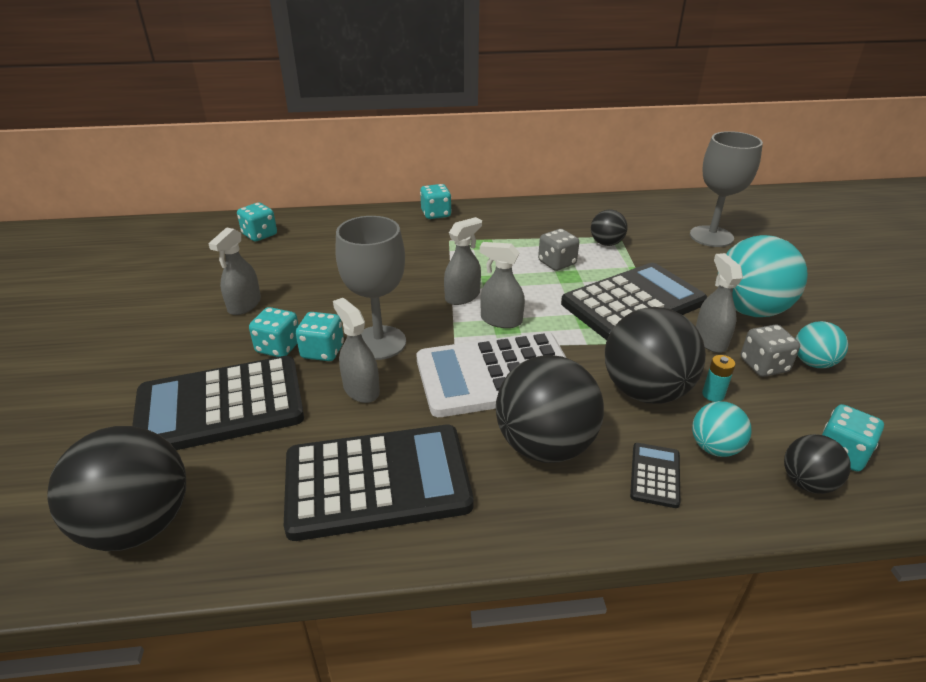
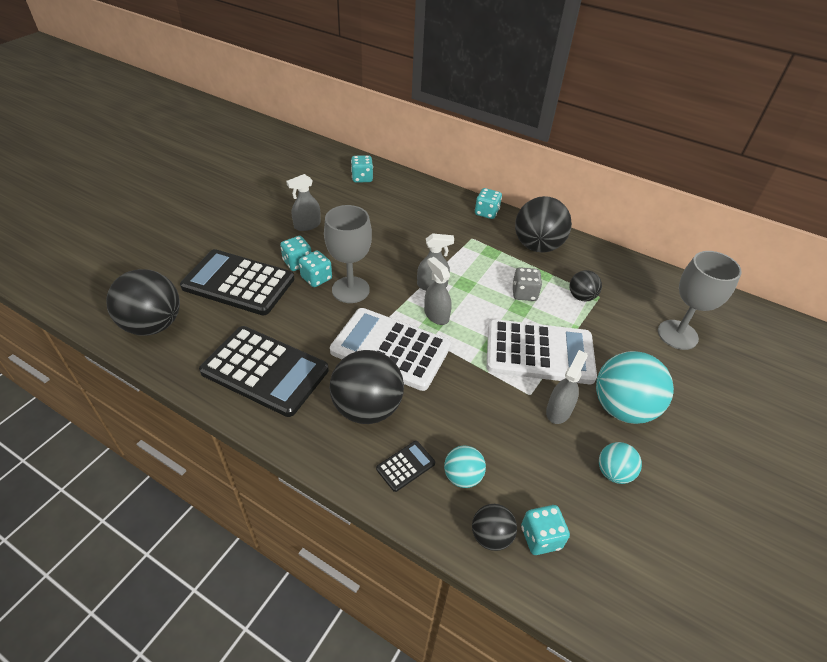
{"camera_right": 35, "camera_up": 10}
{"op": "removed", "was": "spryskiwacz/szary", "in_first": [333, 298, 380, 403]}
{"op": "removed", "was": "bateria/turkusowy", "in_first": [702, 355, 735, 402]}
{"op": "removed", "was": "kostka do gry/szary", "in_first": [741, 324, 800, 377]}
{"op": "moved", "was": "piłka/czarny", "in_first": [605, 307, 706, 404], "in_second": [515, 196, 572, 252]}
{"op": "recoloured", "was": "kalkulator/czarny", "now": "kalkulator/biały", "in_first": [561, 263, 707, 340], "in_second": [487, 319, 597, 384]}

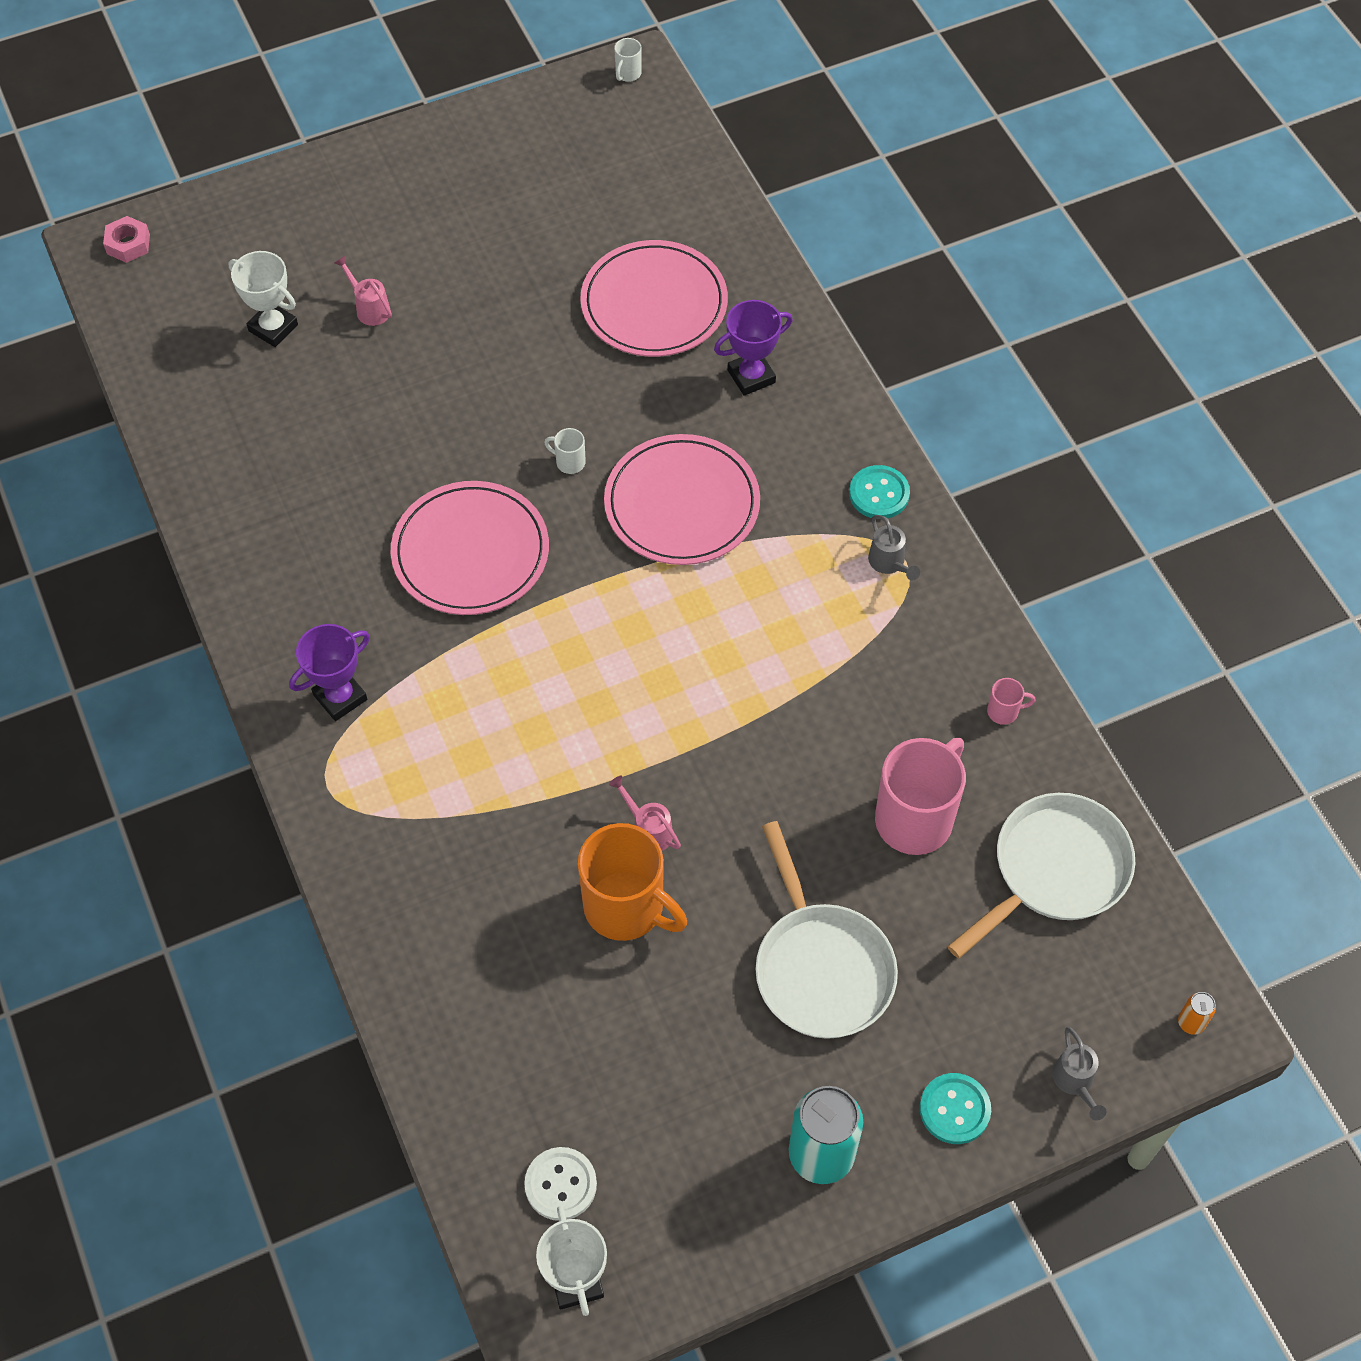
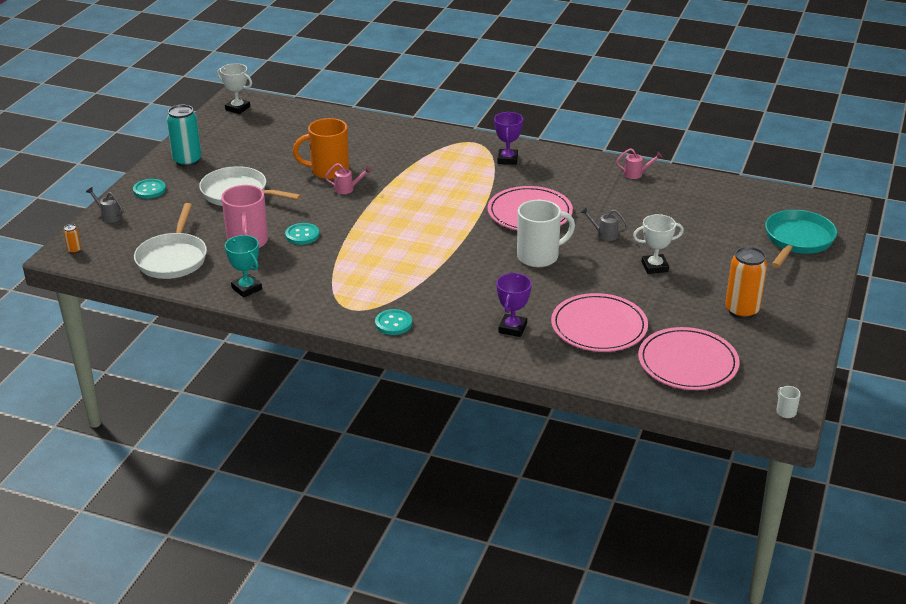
{"camera_right": 135, "camera_up": -25}
{"op": "removed", "was": "nakrętka/różowy", "in_first": [103, 216, 150, 263]}
{"op": "removed", "was": "guzik/biały", "in_first": [524, 1147, 597, 1221]}
{"op": "added", "now": "guzik/turkusowy", "in_second": [285, 223, 319, 245]}
{"op": "added", "now": "puszka/pomarańczowy", "in_second": [725, 247, 767, 319]}
{"op": "added", "now": "patelnia/turkusowy", "in_second": [765, 210, 837, 268]}
{"op": "moved", "was": "puchar/biały", "in_first": [228, 251, 298, 347], "in_second": [633, 214, 684, 274]}
{"op": "moved", "was": "konewka/różowy", "in_first": [334, 256, 392, 326], "in_second": [616, 148, 662, 179]}
{"op": "moved", "was": "talerz/różowy", "in_first": [604, 434, 760, 565], "in_second": [638, 327, 740, 390]}
{"op": "moved", "was": "konewka/szary", "in_first": [868, 515, 920, 580], "in_second": [580, 207, 628, 241]}
{"op": "replaced", "was": "kubek/różowy", "now": "puchar/turkusowy", "in_first": [987, 678, 1036, 725], "in_second": [225, 235, 262, 298]}
{"op": "resized", "was": "kubek/biały", "in_first": [544, 428, 586, 474], "in_second": [517, 200, 575, 267], "ratio": 2.44}

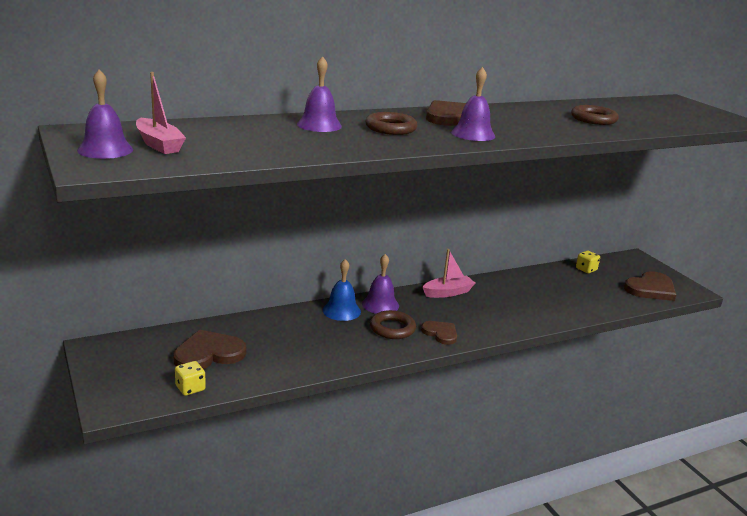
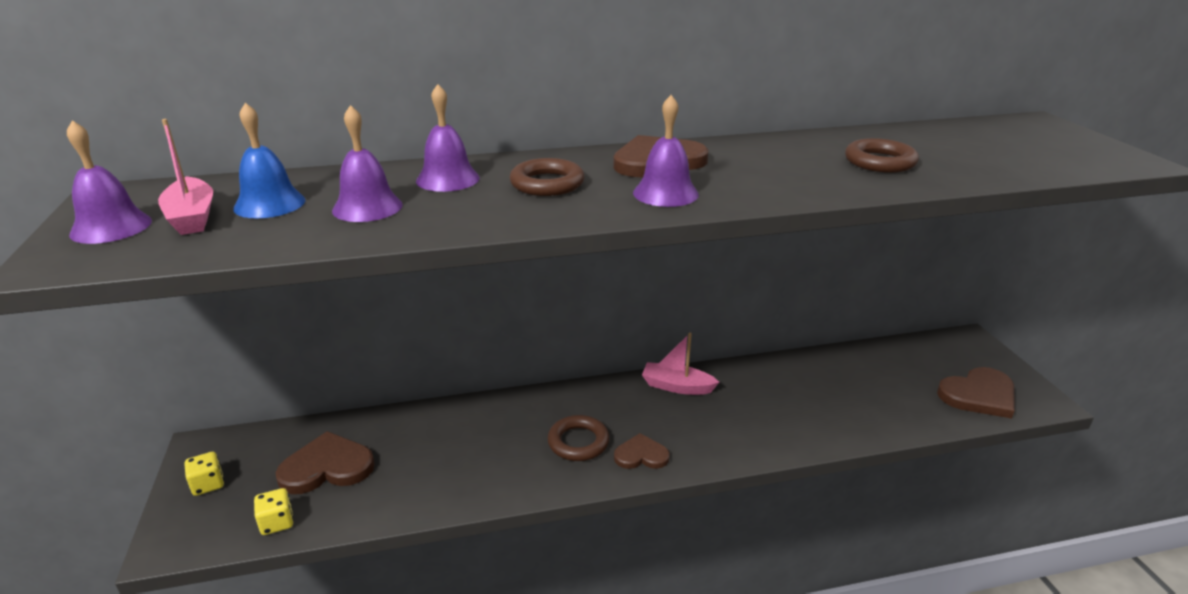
{"camera_right": 15, "camera_up": 5}
{"op": "moved", "was": "dzwonek/niebieski", "in_first": [323, 259, 361, 321], "in_second": [233, 103, 305, 218]}
{"op": "moved", "was": "dzwonek/fioletowy", "in_first": [362, 254, 399, 314], "in_second": [332, 105, 403, 222]}
{"op": "moved", "was": "kostka do gry/żółty", "in_first": [576, 251, 600, 273], "in_second": [184, 452, 224, 496]}
{"op": "turned", "was": "serce/brązowy", "in_first": [421, 321, 457, 345], "in_second": [614, 433, 670, 469], "clockwise": -60}
{"op": "turned", "was": "łódka/różowy", "in_first": [422, 249, 475, 298], "in_second": [642, 333, 719, 395], "clockwise": -150}

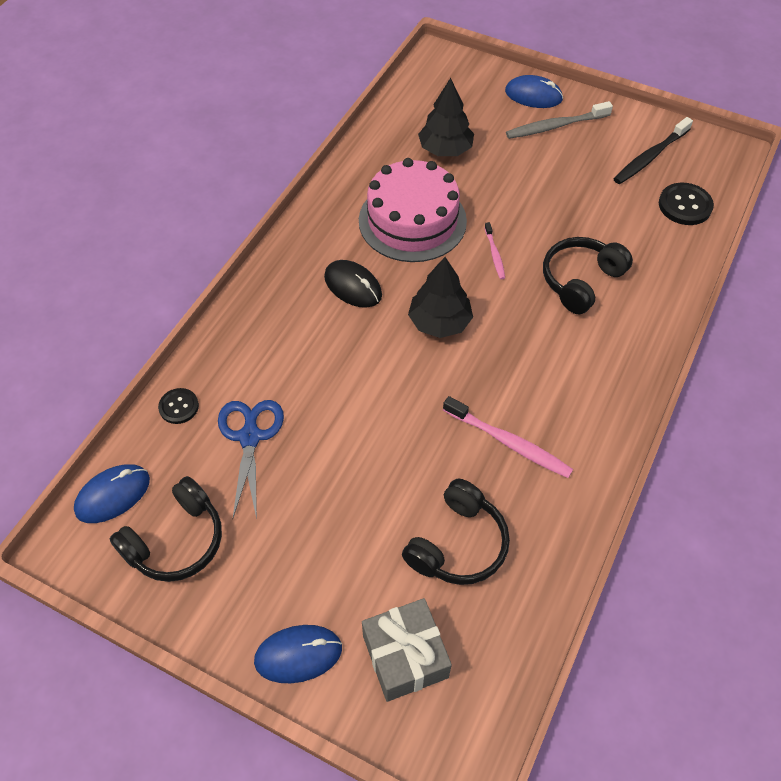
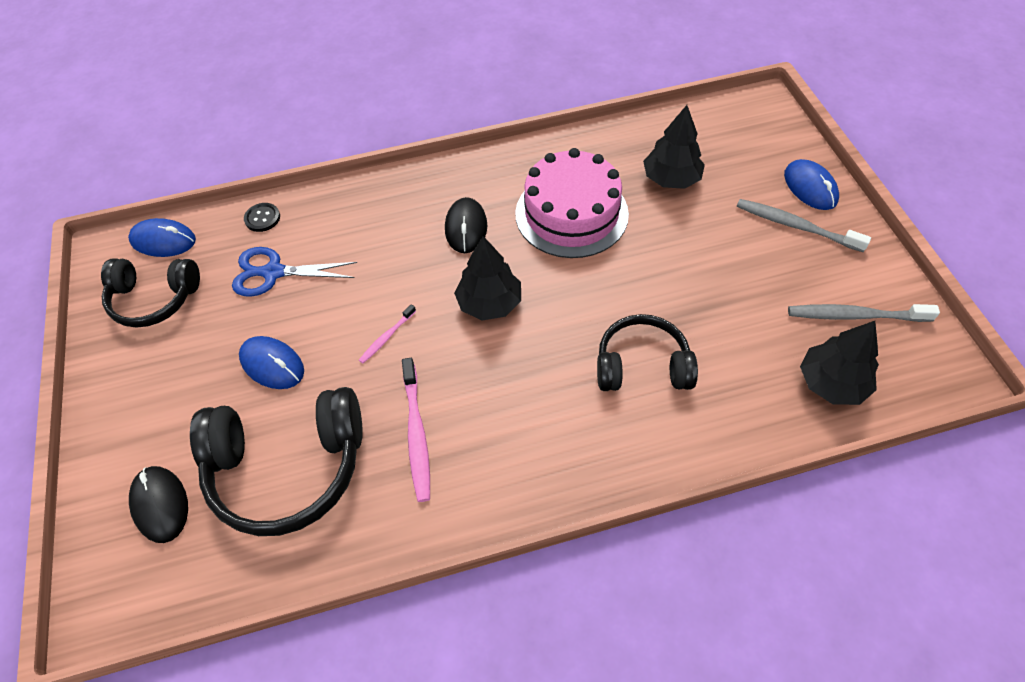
{"camera_right": 50, "camera_up": 0}
{"op": "moved", "was": "myszka/niebieski", "in_first": [254, 625, 342, 683], "in_second": [239, 336, 304, 389]}
{"op": "moved", "was": "szczoteczka do zębów/różowy", "in_first": [484, 222, 505, 279], "in_second": [359, 305, 416, 363]}
{"op": "replaced", "was": "prezent/szary", "now": "myszka/czarny", "in_first": [362, 598, 452, 702], "in_second": [129, 466, 188, 543]}
{"op": "replaced", "was": "guzik/czarny", "now": "drzewko/czarny", "in_first": [659, 183, 714, 225], "in_second": [800, 321, 879, 405]}
{"op": "recoloured", "was": "szczoteczka do zębów/czarny", "now": "szczoteczka do zębów/szary", "in_first": [614, 117, 693, 184], "in_second": [788, 304, 940, 322]}
{"op": "turned", "was": "nożyczki/niebieski", "in_first": [218, 400, 284, 519], "in_second": [232, 247, 357, 297], "clockwise": -135}
{"op": "resized", "was": "słuchawki/czarny", "in_first": [402, 479, 510, 585], "in_second": [190, 387, 363, 536], "ratio": 1.56}

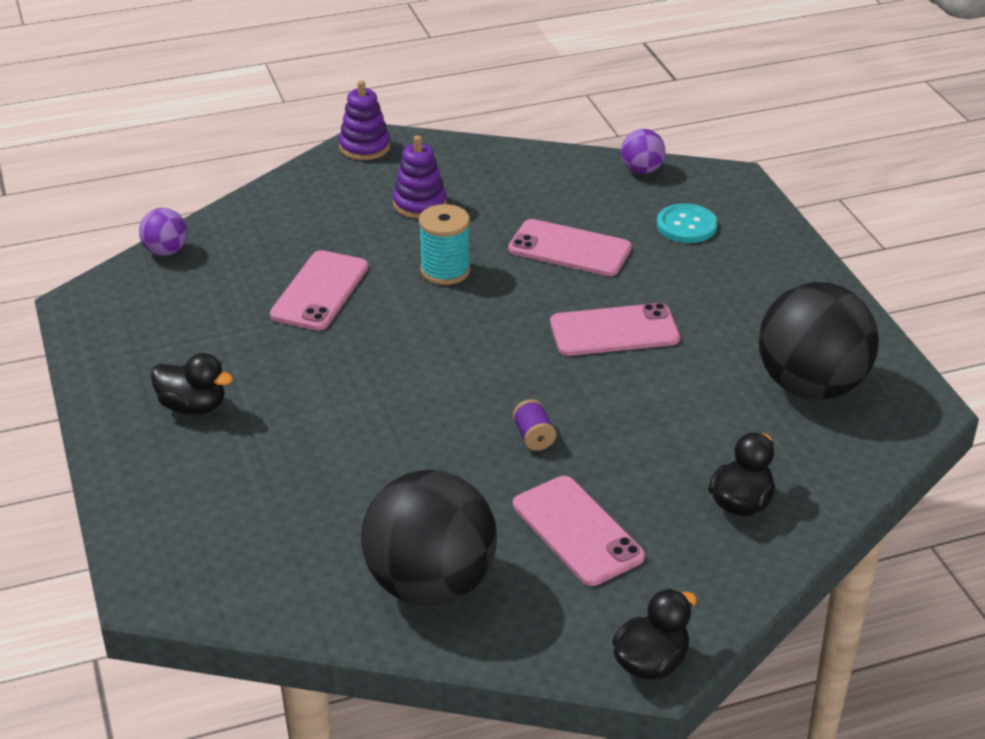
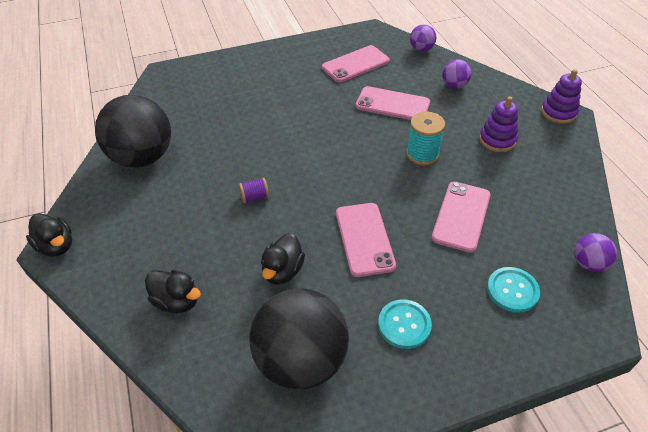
{"camera_right": 90, "camera_up": 10}
{"op": "added", "now": "guzik/turkusowy", "in_second": [378, 299, 432, 349]}
{"op": "added", "now": "piłka/fioletowy", "in_second": [442, 59, 471, 89]}
{"op": "moved", "was": "kaczka/czarny", "in_first": [151, 353, 233, 415], "in_second": [261, 233, 305, 285]}
{"op": "moved", "was": "telefon/różowy", "in_first": [513, 476, 645, 586], "in_second": [322, 45, 390, 83]}

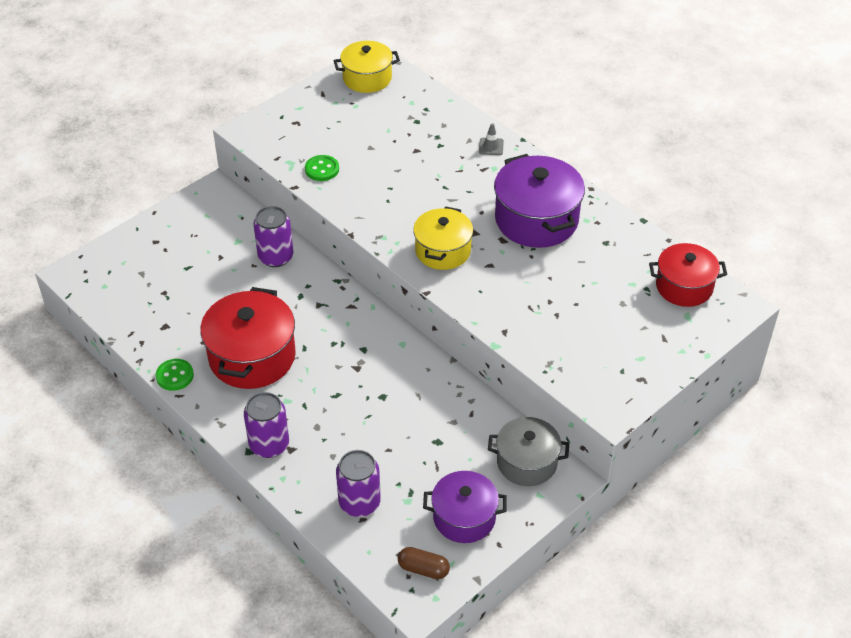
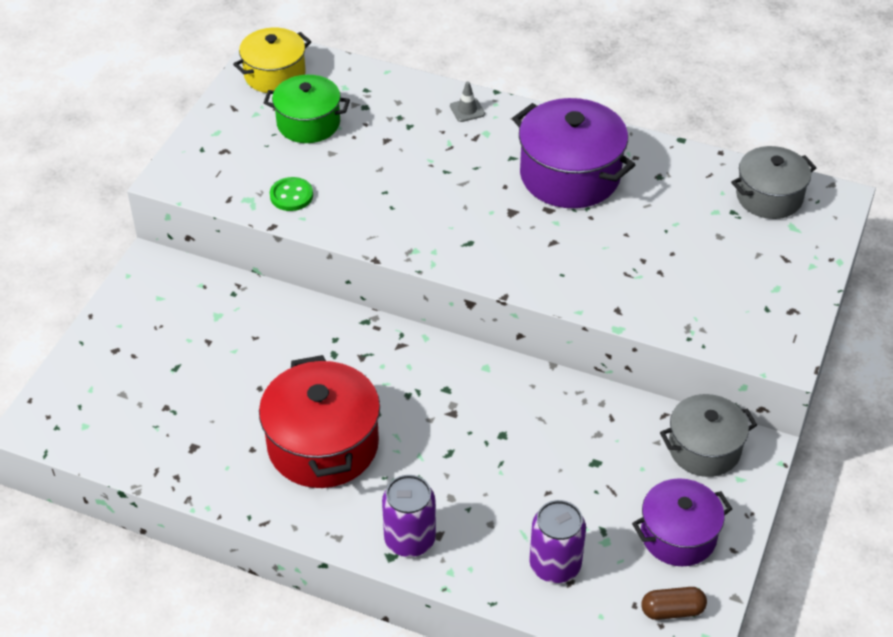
{"camera_right": -25, "camera_up": 0}
{"op": "removed", "was": "guzik/zielony", "in_first": [156, 359, 194, 391]}
{"op": "removed", "was": "puszka/fioletowy", "in_first": [253, 206, 294, 267]}
{"op": "removed", "was": "garnek/żółty", "in_first": [413, 206, 473, 270]}
{"op": "added", "now": "garnek/zielony", "in_second": [264, 75, 350, 143]}
{"op": "recoloured", "was": "garnek/czerwony", "now": "garnek/szary", "in_first": [649, 243, 727, 307], "in_second": [731, 146, 816, 219]}

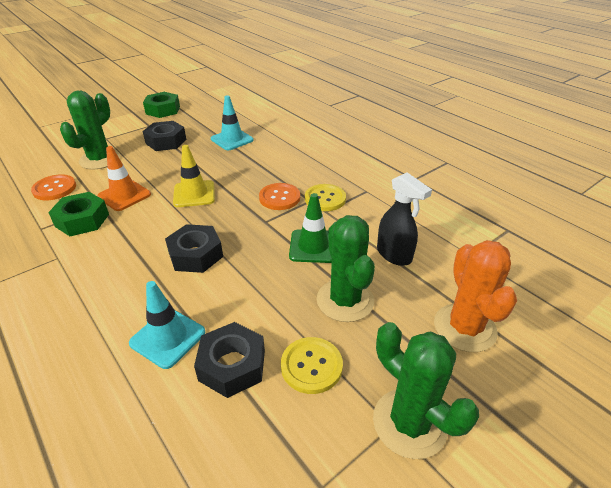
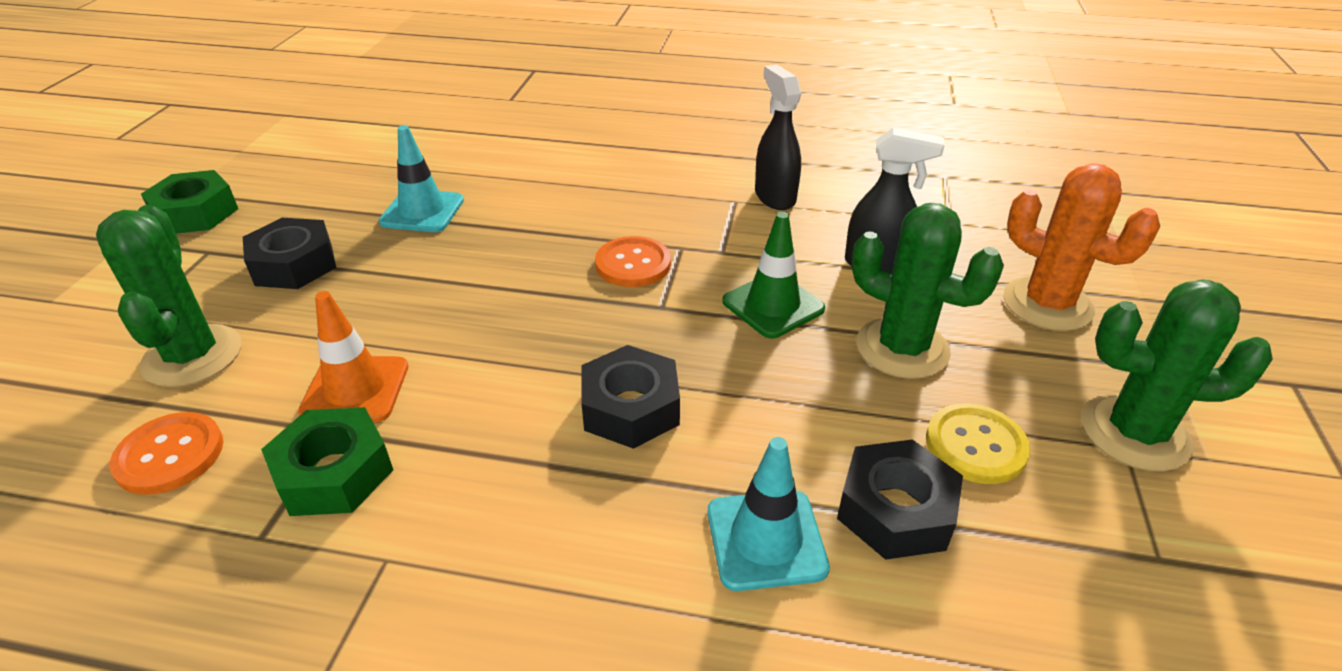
{"camera_right": -40, "camera_up": 0}
{"op": "removed", "was": "pachołek/żółty", "in_first": [173, 145, 215, 207]}
{"op": "removed", "was": "guzik/żółty", "in_first": [305, 184, 346, 211]}
{"op": "added", "now": "spryskiwacz/czarny", "in_second": [755, 65, 801, 210]}

